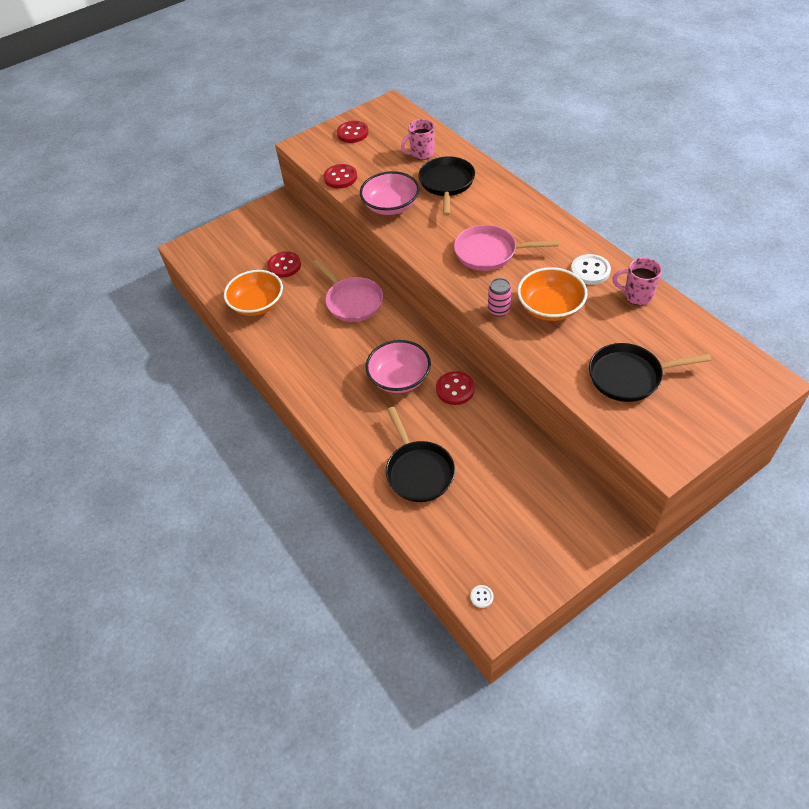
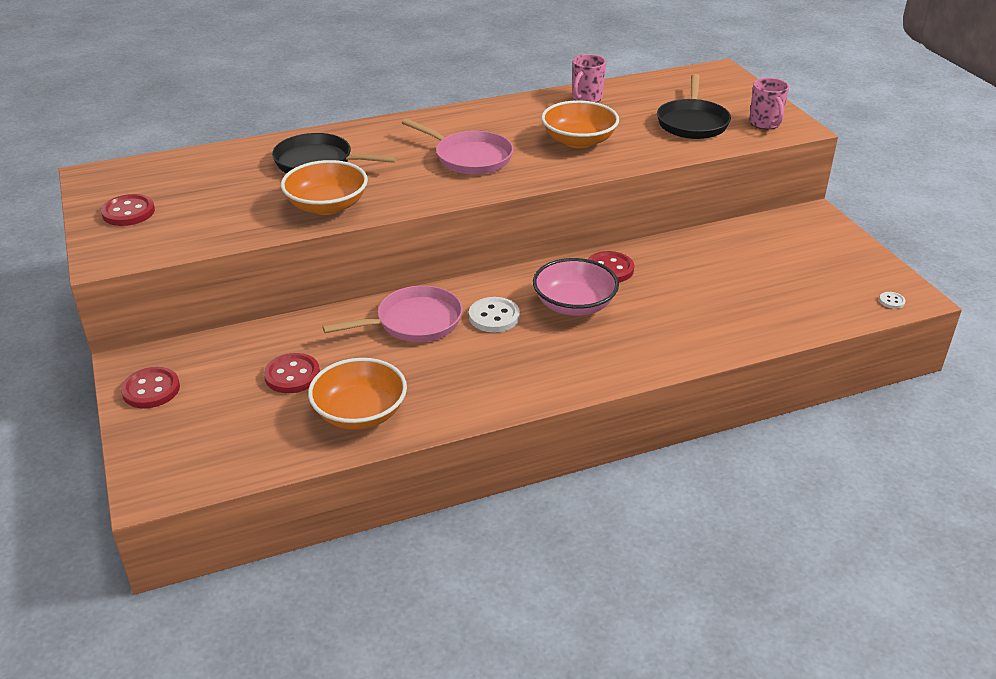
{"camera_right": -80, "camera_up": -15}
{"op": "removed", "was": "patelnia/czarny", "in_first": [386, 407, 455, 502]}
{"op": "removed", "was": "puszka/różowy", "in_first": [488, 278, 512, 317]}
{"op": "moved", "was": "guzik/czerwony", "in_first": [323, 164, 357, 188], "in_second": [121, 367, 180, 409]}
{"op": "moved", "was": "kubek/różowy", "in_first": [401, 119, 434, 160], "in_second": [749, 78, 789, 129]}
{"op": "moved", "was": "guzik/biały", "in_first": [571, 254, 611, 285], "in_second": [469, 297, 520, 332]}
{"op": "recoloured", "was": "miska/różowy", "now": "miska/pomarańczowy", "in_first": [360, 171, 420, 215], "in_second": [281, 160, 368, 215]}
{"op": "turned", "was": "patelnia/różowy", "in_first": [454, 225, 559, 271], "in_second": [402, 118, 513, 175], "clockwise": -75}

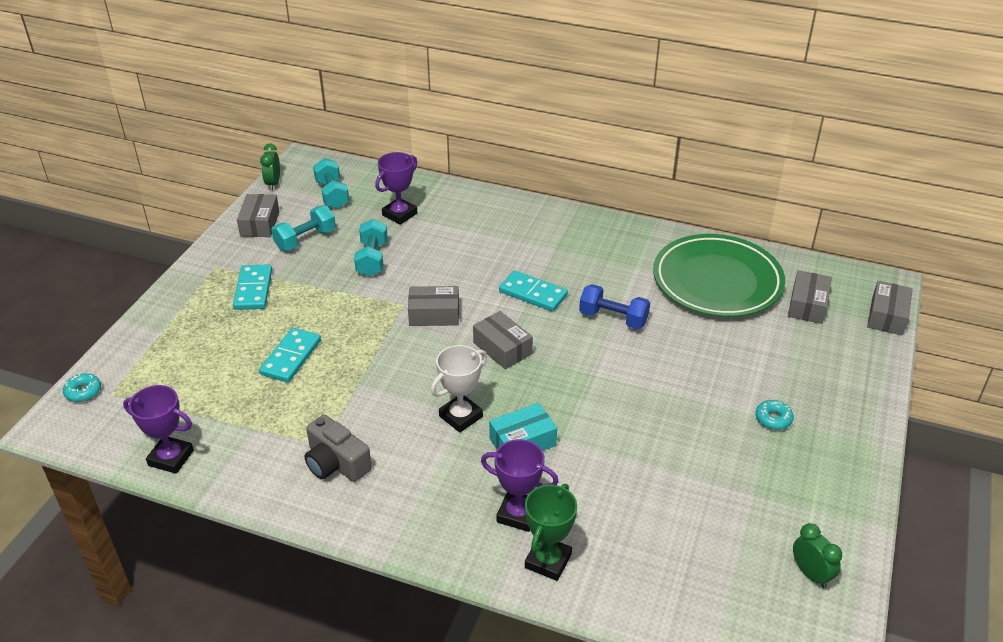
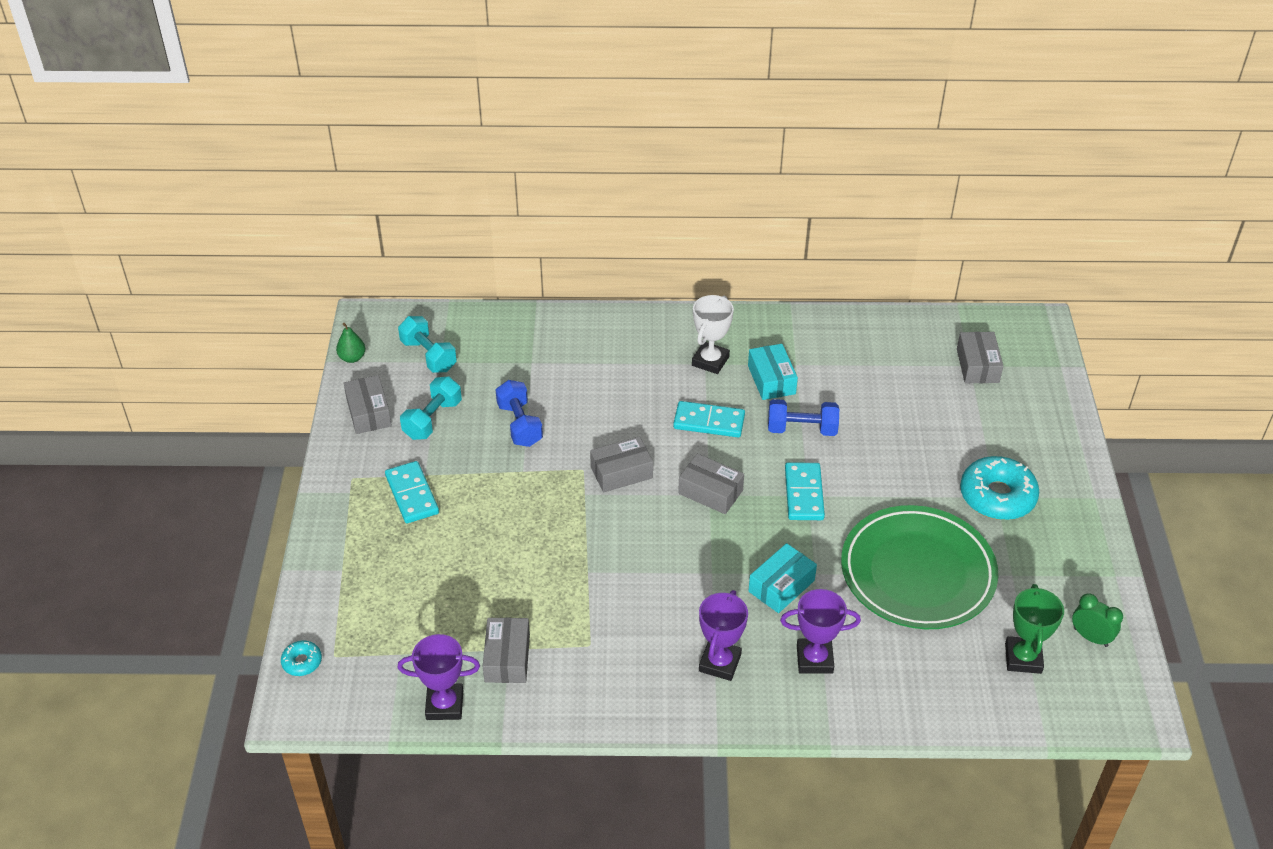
{"camera_right": -20, "camera_up": 5}
{"op": "removed", "was": "aparat fotograficzny/szary", "in_first": [304, 415, 372, 482]}
{"op": "added", "now": "pudełko/turkusowy", "in_second": [748, 344, 798, 400]}
{"op": "moved", "was": "kostka domina/turkusowy", "in_first": [259, 328, 321, 383], "in_second": [785, 462, 825, 520]}
{"op": "moved", "was": "puchar/fioletowy", "in_first": [375, 152, 417, 225], "in_second": [699, 590, 748, 681]}
{"op": "moved", "was": "puchar/biały", "in_first": [431, 345, 487, 432], "in_second": [692, 295, 734, 374]}
{"op": "moved", "was": "puchar/zielony", "in_first": [525, 484, 577, 581], "in_second": [1005, 584, 1064, 674]}
{"op": "moved", "was": "talerz/zielony", "in_first": [653, 234, 785, 317], "in_second": [841, 505, 998, 629]}
{"op": "moved", "was": "pudełko/szary", "in_first": [867, 281, 913, 335], "in_second": [483, 617, 530, 683]}
{"op": "replaced", "was": "budzik/zielony", "now": "gruszka/zielony", "in_first": [260, 143, 280, 190], "in_second": [336, 323, 365, 363]}
{"op": "recoloured", "was": "hantel/turkusowy", "now": "hantel/niebieski", "in_first": [354, 219, 388, 277], "in_second": [496, 380, 543, 447]}
{"op": "resized", "was": "donut/turkusowy", "in_first": [756, 400, 794, 430], "in_second": [960, 456, 1039, 520], "ratio": 2.1}

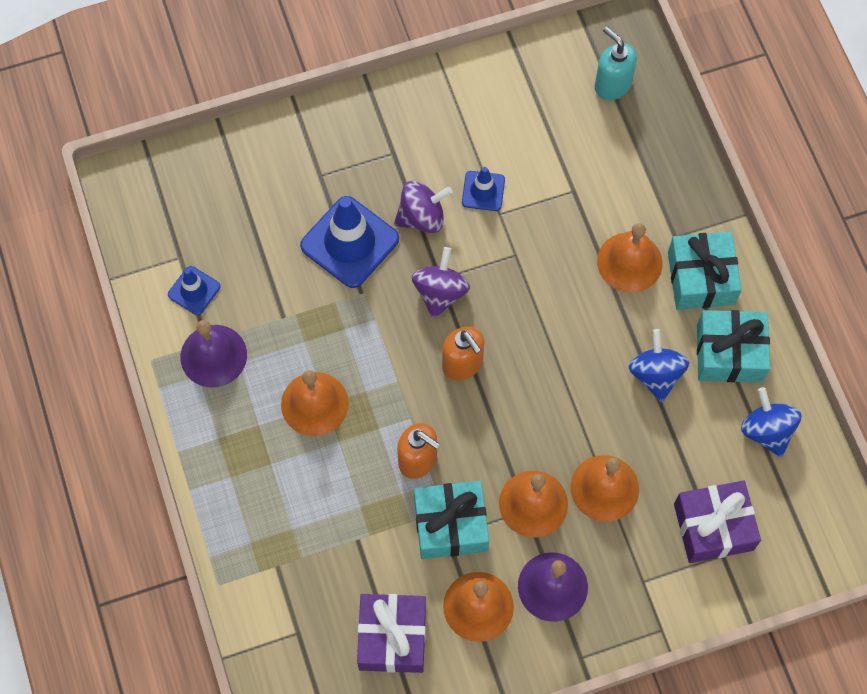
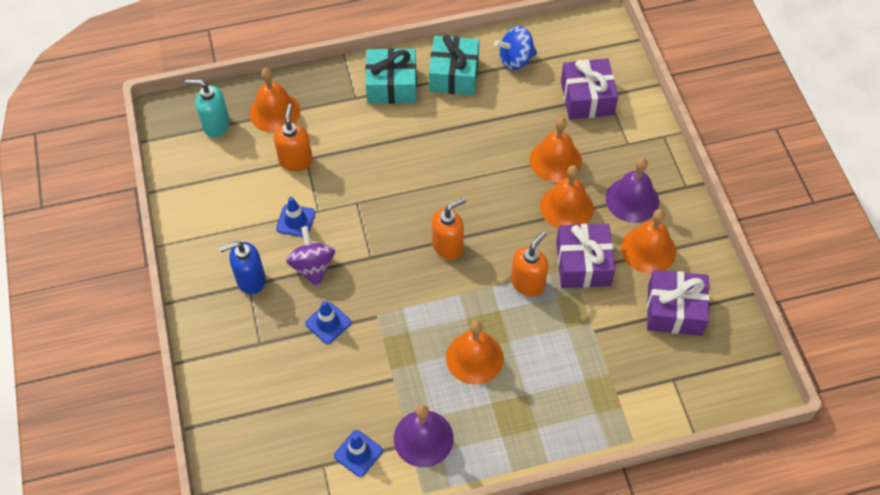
{"camera_right": -85, "camera_up": -10}
{"op": "removed", "was": "bączek/fioletowy", "in_first": [412, 247, 470, 319]}
{"op": "removed", "was": "bączek/niebieski", "in_first": [628, 329, 689, 402]}
{"op": "added", "now": "dozownik mydła/niebieski", "in_second": [219, 241, 266, 294]}
{"op": "added", "now": "dozownik mydła/pomarańczowy", "in_second": [274, 104, 313, 171]}
{"op": "moved", "was": "dzwonek/pomarańczowy", "in_first": [597, 223, 663, 293], "in_second": [250, 68, 300, 133]}
{"op": "recoloured", "was": "prezent/turkusowy", "now": "prezent/fioletowy", "in_first": [414, 481, 489, 559], "in_second": [556, 224, 615, 288]}
{"op": "turned", "was": "dozownik mydła/turkusowy", "in_first": [595, 27, 637, 100], "in_second": [185, 80, 230, 137], "clockwise": 45}
{"op": "resized", "was": "pachołek/niebieski", "in_first": [300, 196, 399, 288], "in_second": [305, 301, 351, 344], "ratio": 0.53}

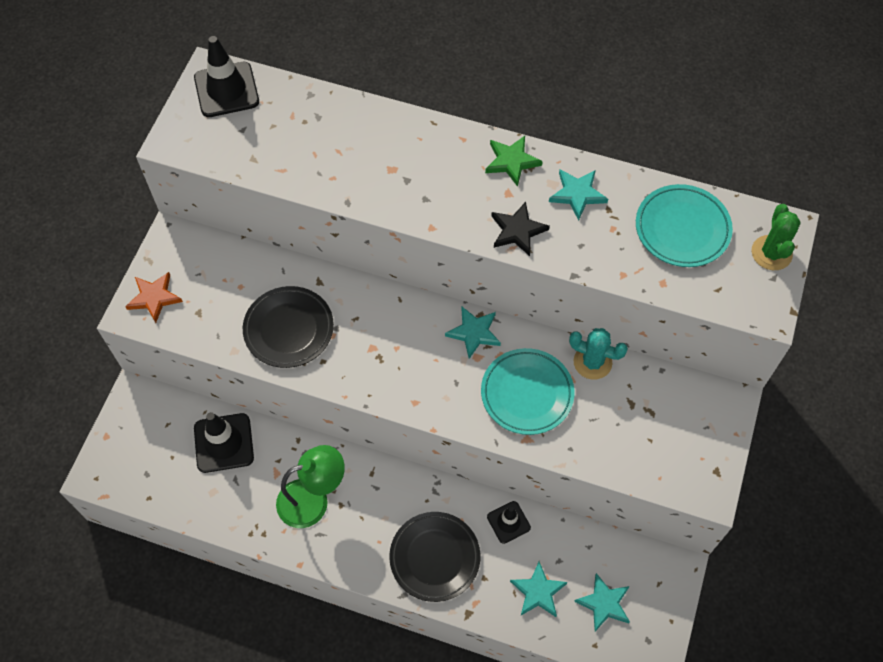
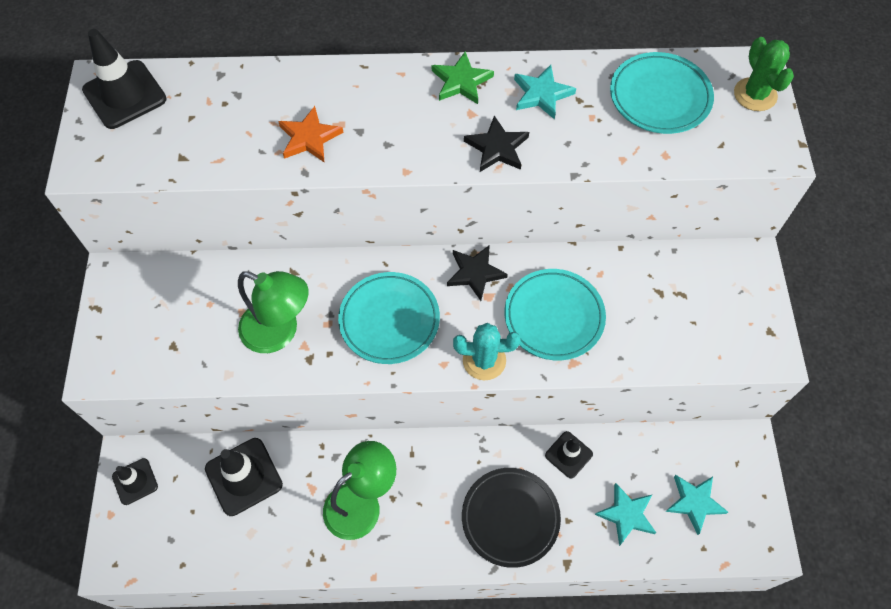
{"camera_right": -20, "camera_up": 0}
{"op": "added", "now": "pachołek/czarny", "in_second": [112, 458, 158, 505]}
{"op": "added", "now": "talerz/turkusowy", "in_second": [338, 272, 440, 364]}
{"op": "moved", "was": "gwiazda/pomarańczowy", "in_first": [125, 272, 183, 323], "in_second": [278, 106, 344, 162]}
{"op": "moved", "was": "kaktus/turkusowy", "in_first": [569, 328, 628, 379], "in_second": [453, 323, 521, 380]}
{"op": "replaced", "was": "talerz/czarny", "now": "lampka/zielony", "in_first": [243, 286, 334, 368], "in_second": [238, 271, 309, 353]}
{"op": "recoloured", "was": "gwiazda/turkusowy", "now": "gwiazda/czarny", "in_first": [445, 307, 501, 359], "in_second": [447, 245, 508, 301]}

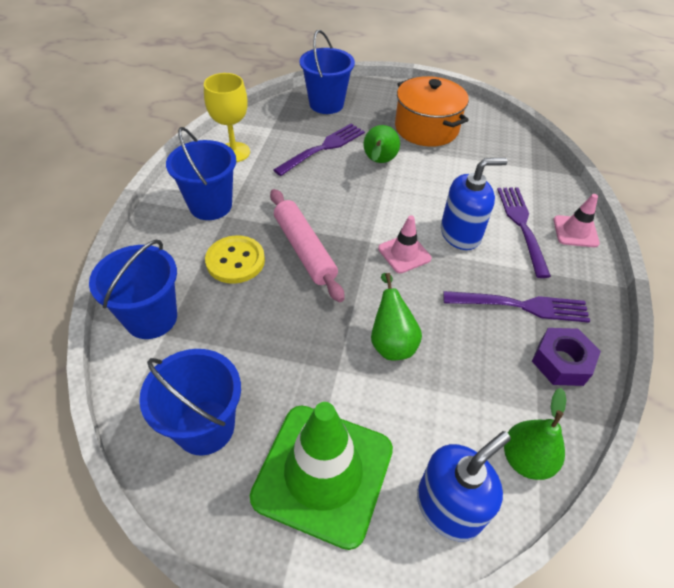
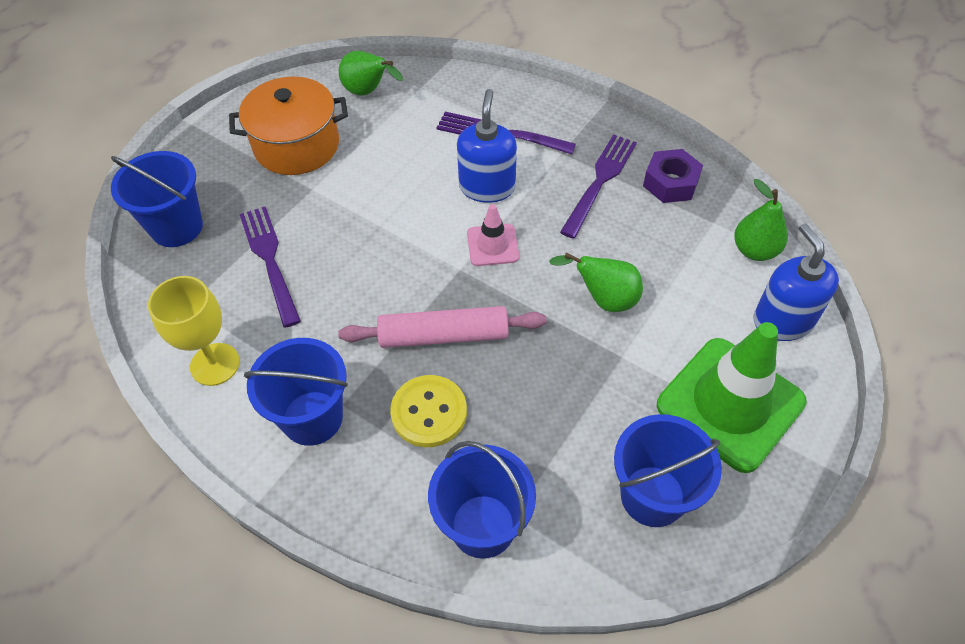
{"camera_right": -65, "camera_up": 5}
{"op": "removed", "was": "pachołek/różowy", "in_first": [554, 194, 600, 247]}
{"op": "moved", "was": "gruszka/zielony", "in_first": [364, 125, 400, 163], "in_second": [339, 51, 403, 95]}

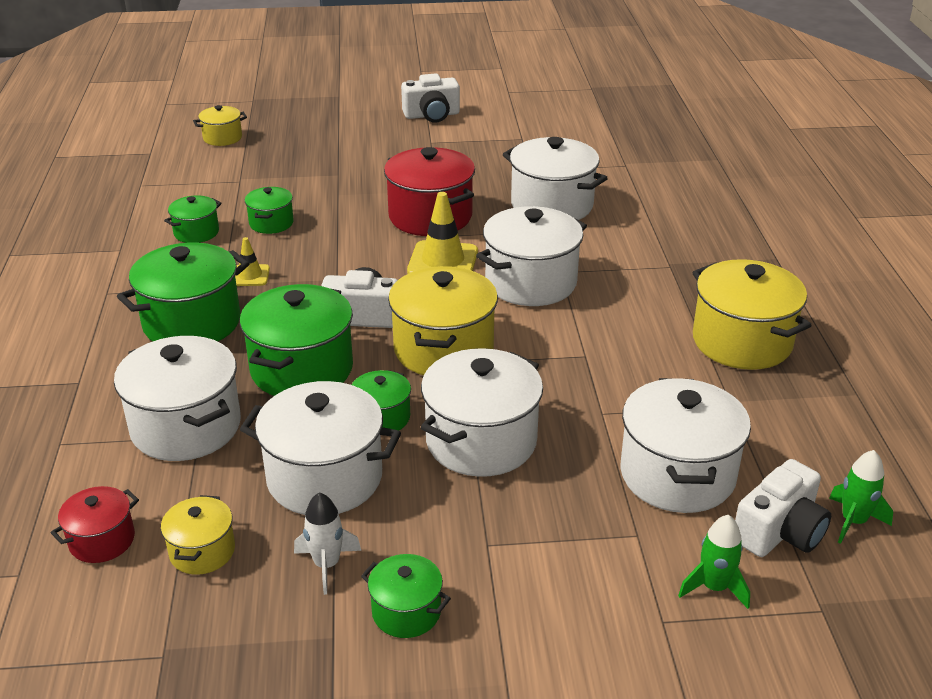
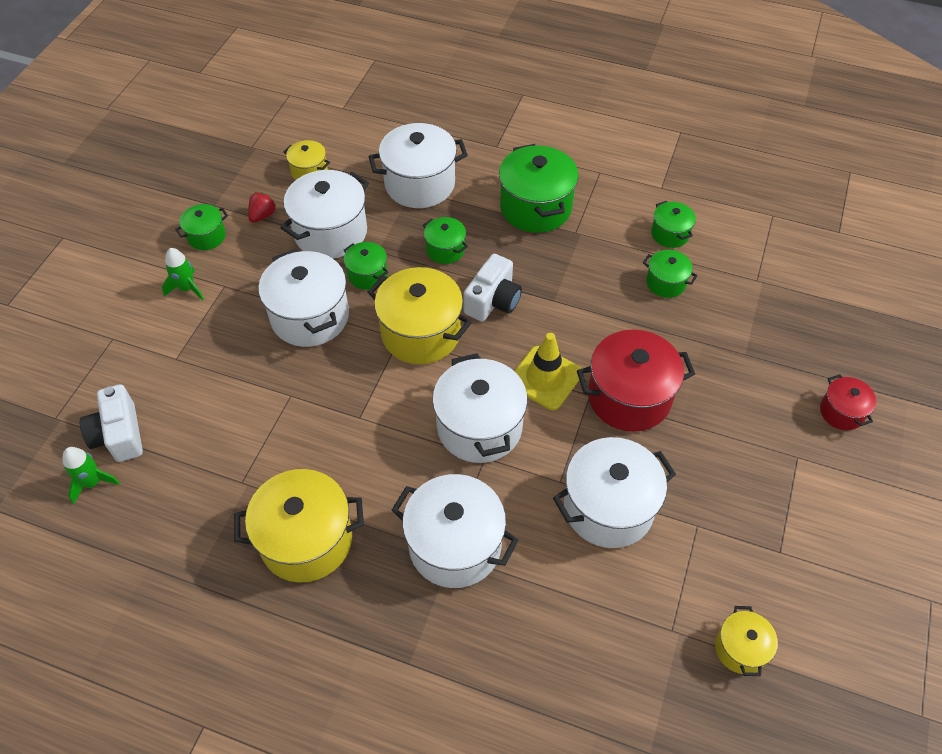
{"camera_right": 115, "camera_up": 20}
{"op": "removed", "was": "pachołek/żółty", "in_first": [235, 237, 270, 286]}
{"op": "removed", "was": "aparat fotograficzny/biały", "in_first": [401, 73, 460, 123]}
{"op": "moved", "was": "garnek/czerwony", "in_first": [51, 486, 139, 563], "in_second": [820, 374, 877, 430]}
{"op": "moved", "was": "garnek/żółty", "in_first": [193, 105, 247, 146], "in_second": [715, 606, 778, 676]}
{"op": "moved", "was": "garnek/biały", "in_first": [620, 378, 751, 513], "in_second": [392, 474, 519, 588]}
{"op": "moved", "was": "rakieta/zielony", "in_first": [678, 515, 750, 609], "in_second": [162, 248, 204, 301]}
{"op": "replaced", "was": "rakieta/biały", "now": "truskawka/czerwony", "in_first": [294, 492, 361, 595], "in_second": [248, 192, 276, 223]}
{"op": "resized", "was": "garnek/zielony", "in_first": [240, 284, 353, 396], "in_second": [423, 217, 468, 264], "ratio": 0.52}

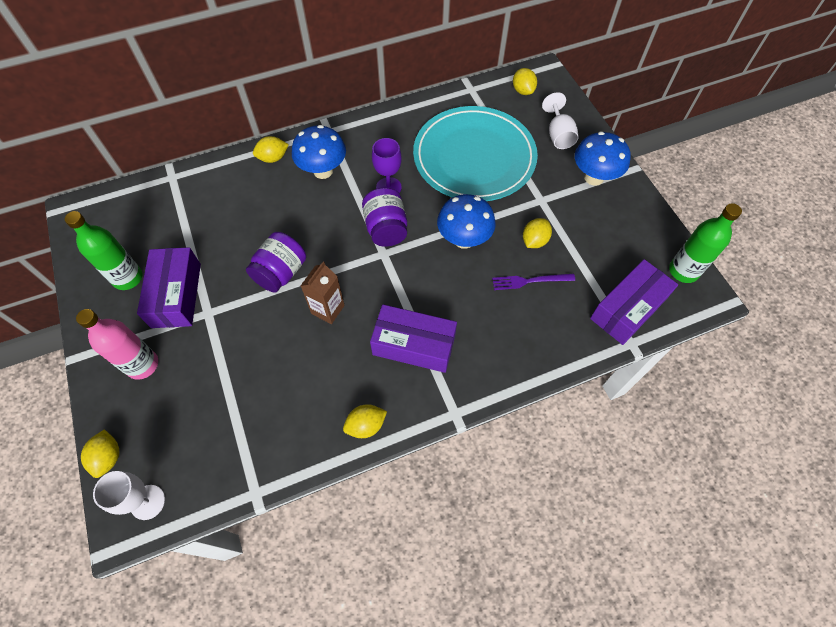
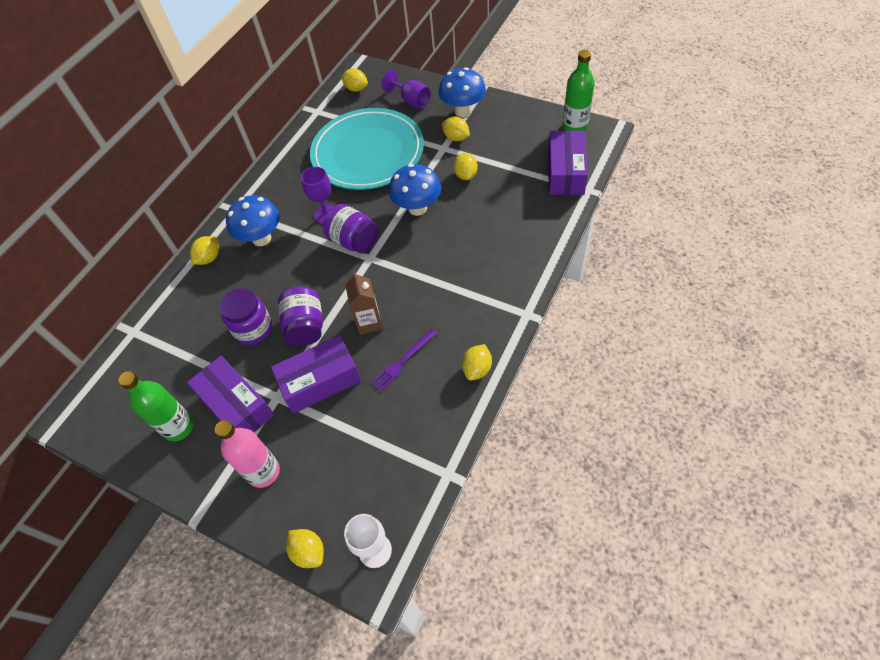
{"camera_right": -35, "camera_up": -5}
{"op": "added", "now": "słoik/fioletowy", "in_second": [219, 288, 272, 345]}
{"op": "added", "now": "cytryna/żółty", "in_second": [442, 116, 470, 141]}
{"op": "moved", "was": "pudełko/fioletowy", "in_first": [370, 304, 457, 373], "in_second": [271, 335, 361, 414]}
{"op": "moved", "was": "widelec/fioletowy", "in_first": [492, 274, 575, 290], "in_second": [371, 329, 437, 392]}
{"op": "recoloured", "was": "kielich/biały", "now": "kielich/fioletowy", "in_first": [542, 92, 579, 149], "in_second": [382, 69, 431, 109]}

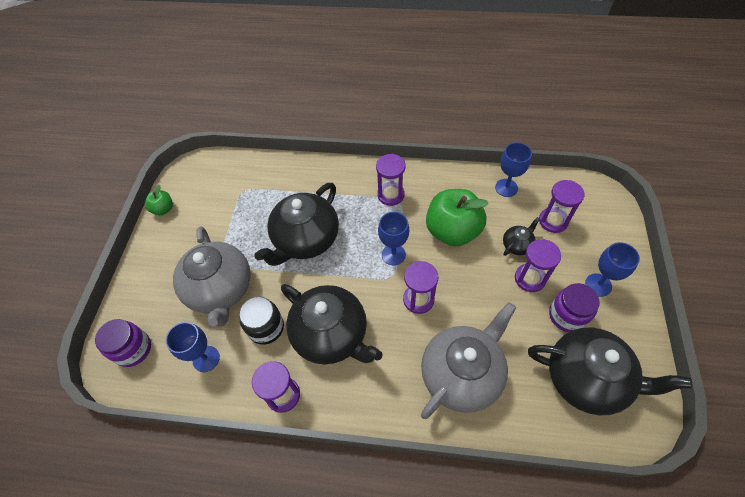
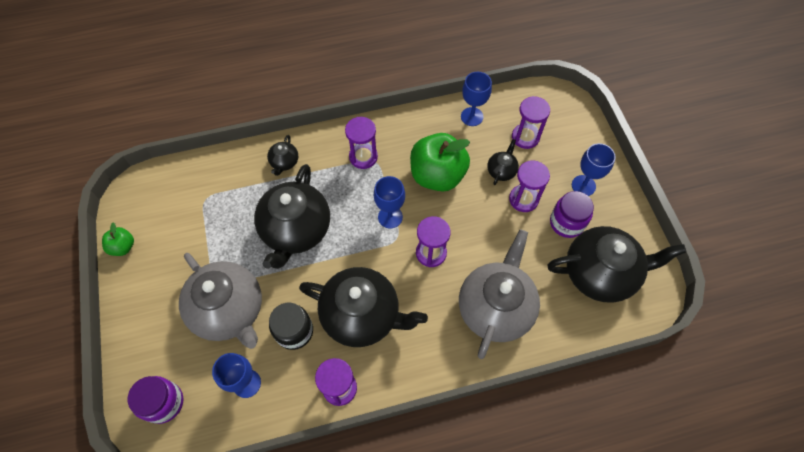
{"camera_right": -25, "camera_up": 5}
{"op": "added", "now": "imbryk/czarny", "in_second": [267, 135, 298, 176]}

